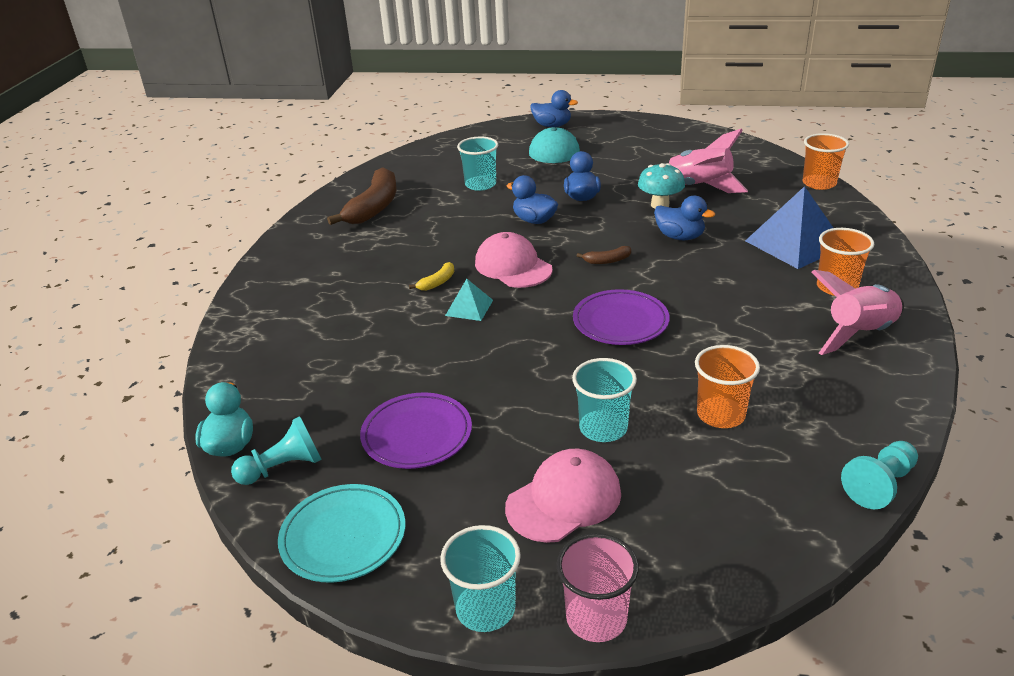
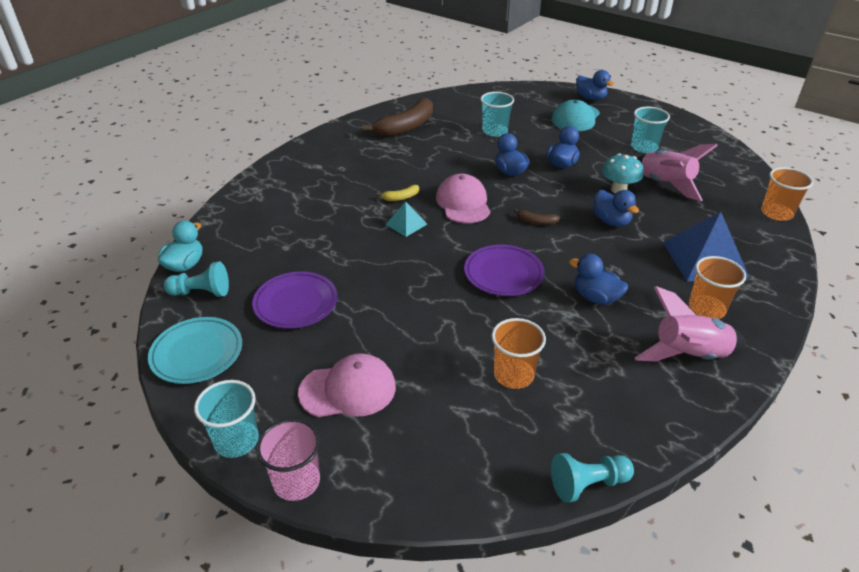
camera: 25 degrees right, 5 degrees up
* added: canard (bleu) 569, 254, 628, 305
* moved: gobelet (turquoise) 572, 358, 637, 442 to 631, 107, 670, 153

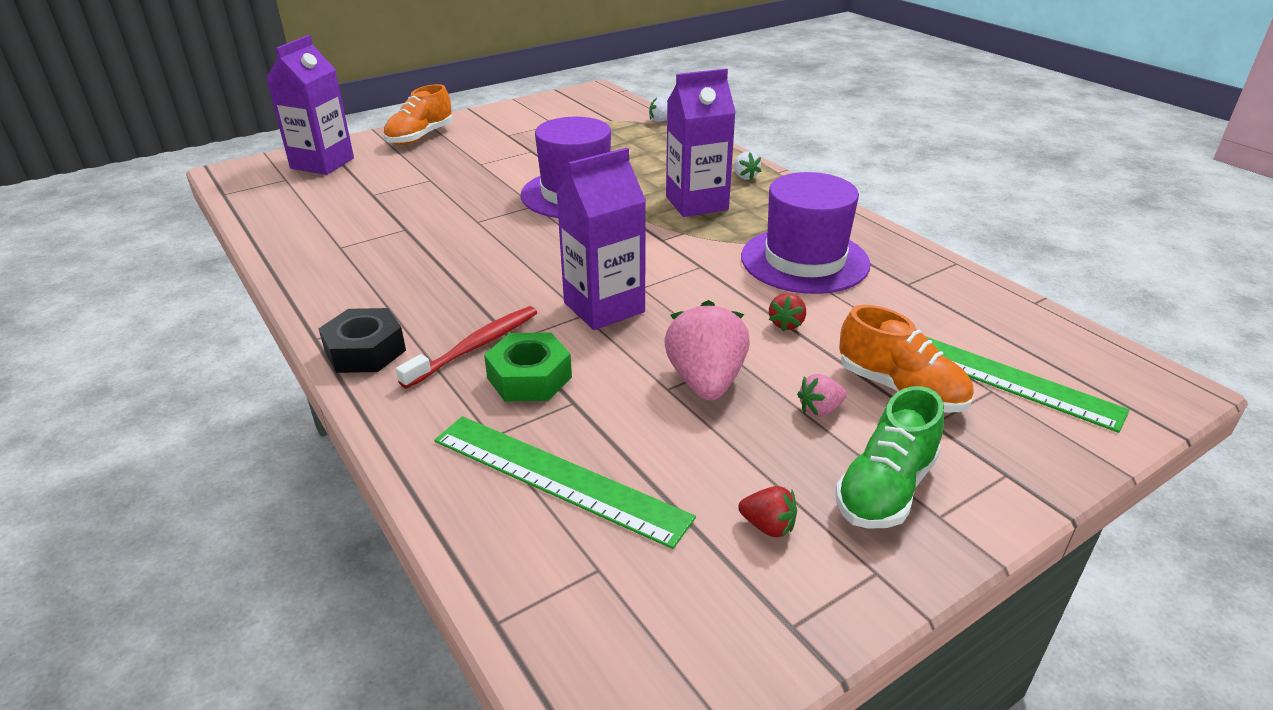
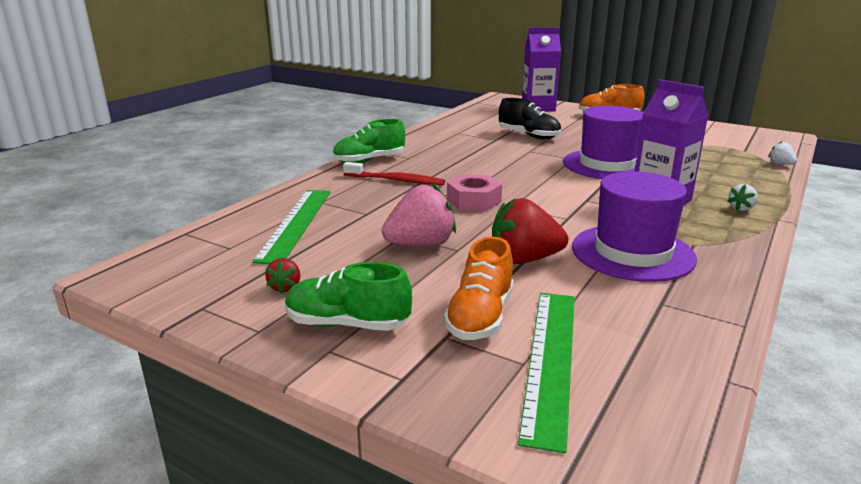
camera: 65 degrees right, 10 degrees down
* replaced: écrou (noir) 319, 308, 406, 373 to chaussure (vert) 333, 119, 405, 163
* replaced: brique de lait (violet) 556, 148, 646, 330 to écrou (rose) 447, 174, 502, 211
* resized: fraise (rouge) 769, 293, 806, 331 = 492, 198, 568, 264 x2.06
* added: chaussure (noir) 499, 98, 561, 139
* removed: écrou (vert) 484, 332, 572, 401
* removed: fraise (rose) 797, 374, 847, 417

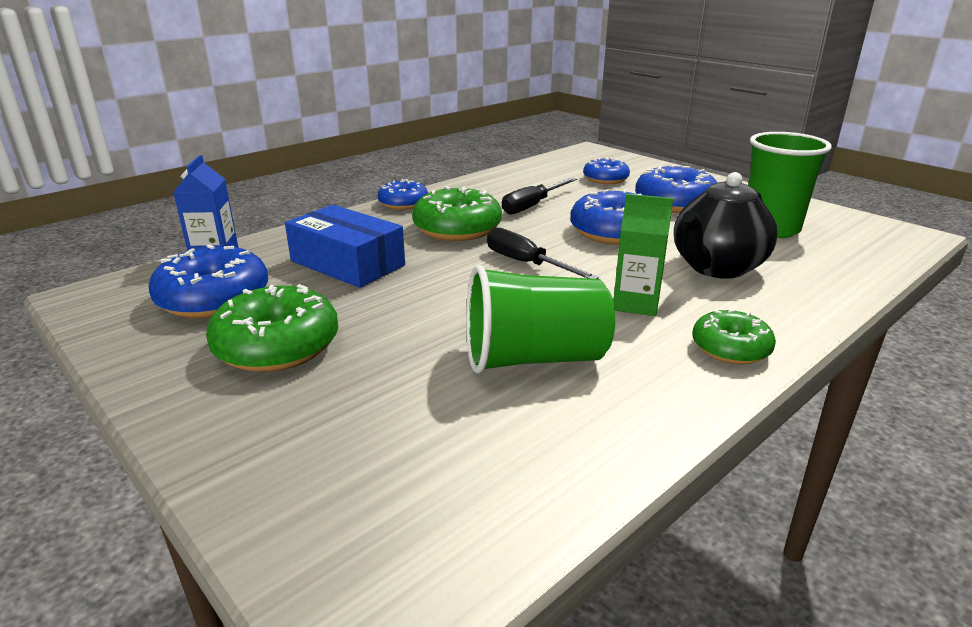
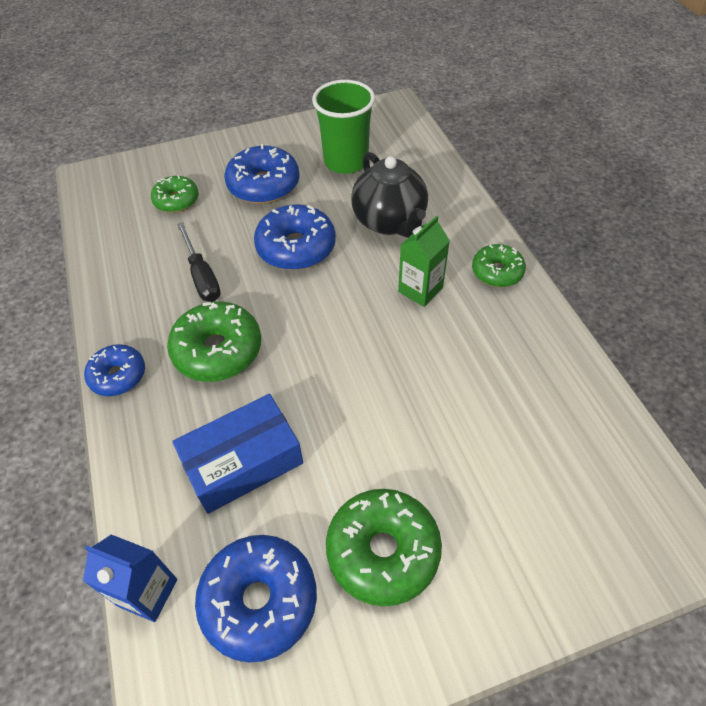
camera: 65 degrees left, 25 degrees up
* recoloured: beignet (bleu) 583, 157, 630, 184 to beignet (vert) 151, 175, 199, 213
* removed: gobelet (vert) 466, 265, 615, 374
* removed: tournevis (noir) 487, 227, 599, 279

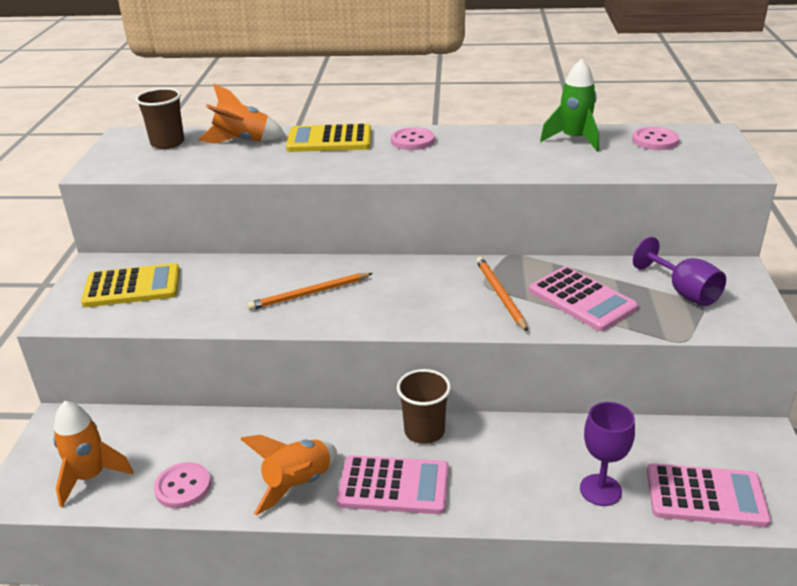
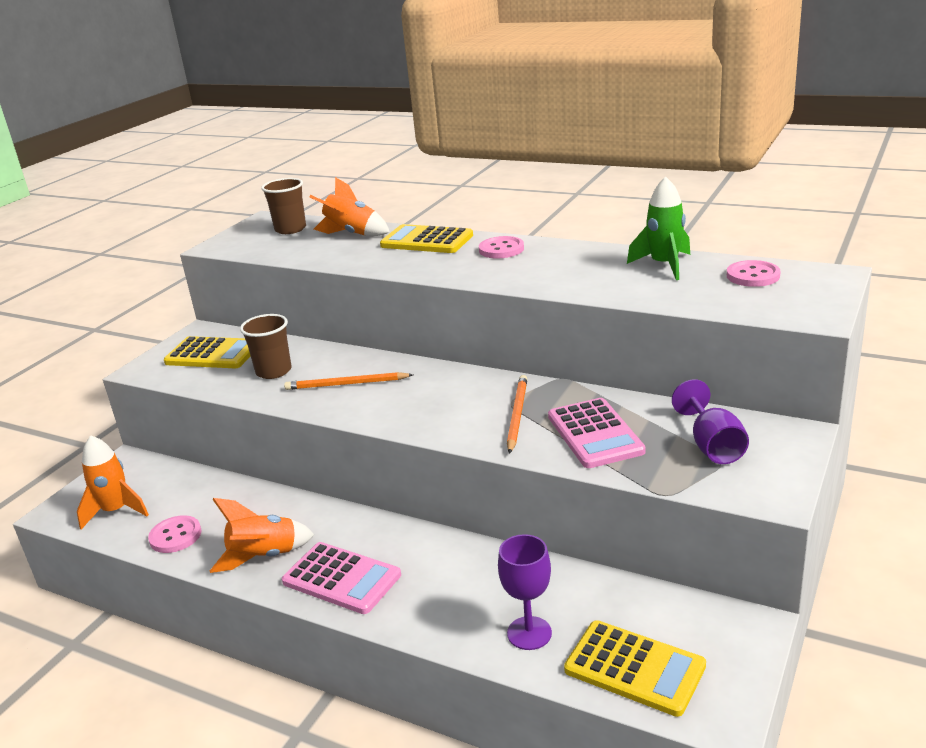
camera: 25 degrees right, 5 degrees down
* moved: gobelet (marron) 397, 369, 451, 444 to 240, 314, 292, 379
* recoloured: calculatrice (rose) 647, 463, 771, 527 to calculatrice (jaune) 564, 620, 706, 717

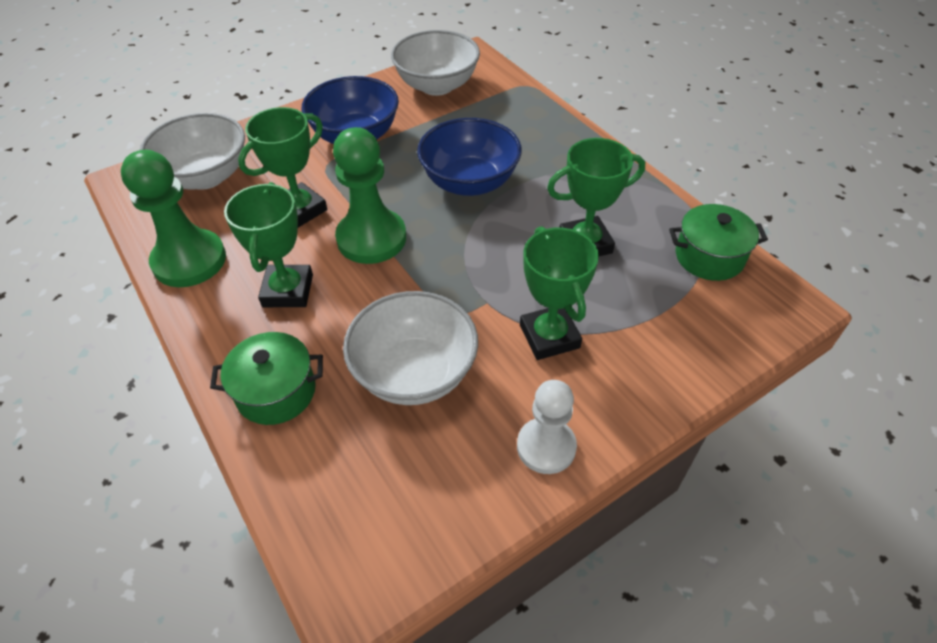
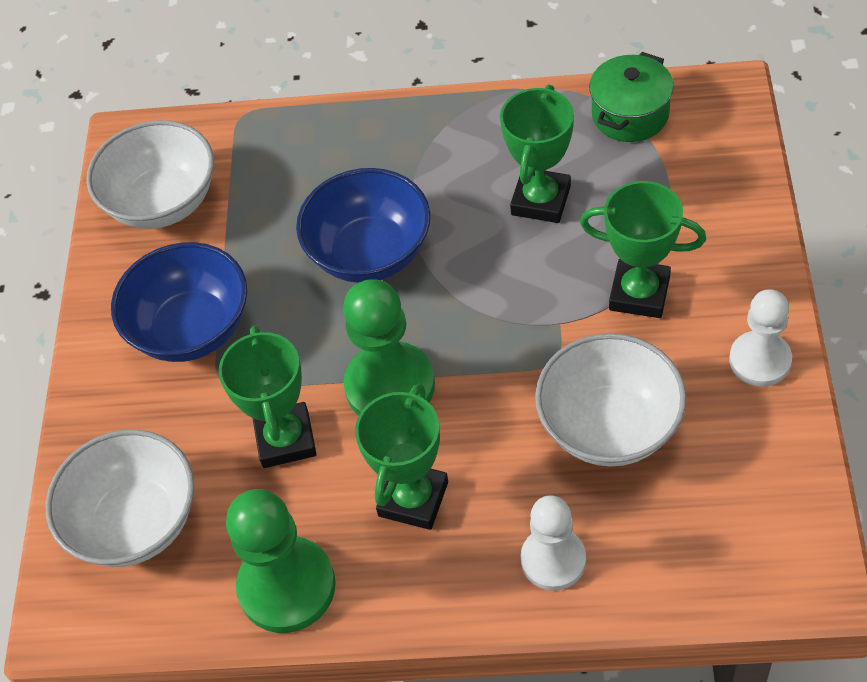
camera: 50 degrees left, 5 degrees up
* turned: trophée (vert) 224, 182, 313, 307 = 355, 383, 448, 530 75 degrees clockwise
* replaced: marmite (vert) 210, 332, 323, 425 to pion (blanc) 520, 495, 586, 591

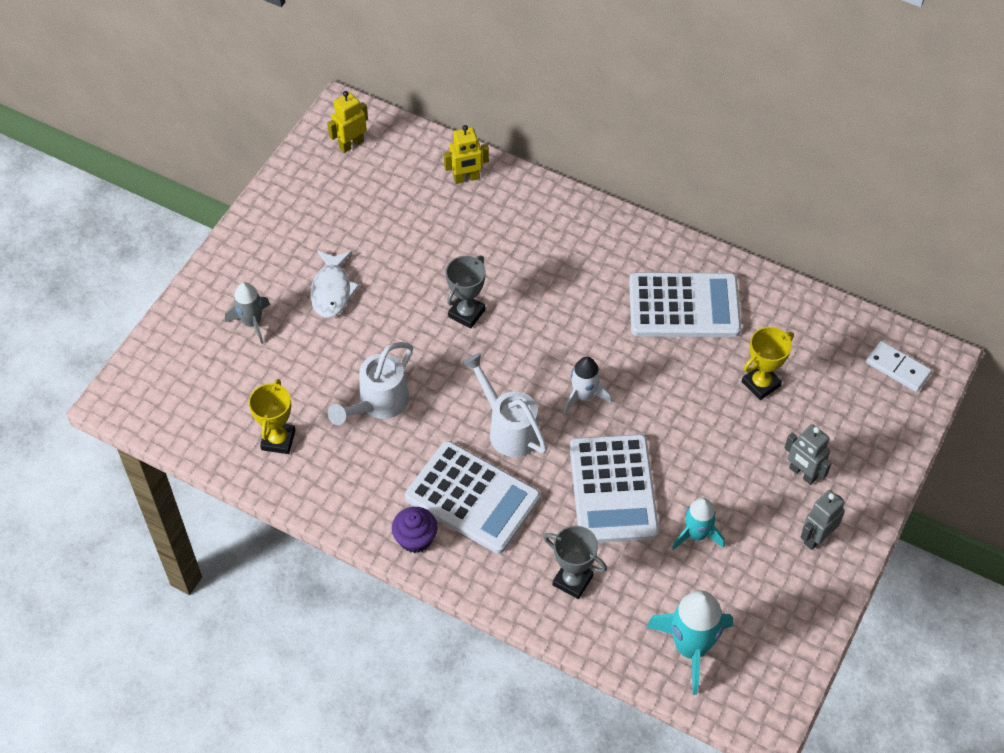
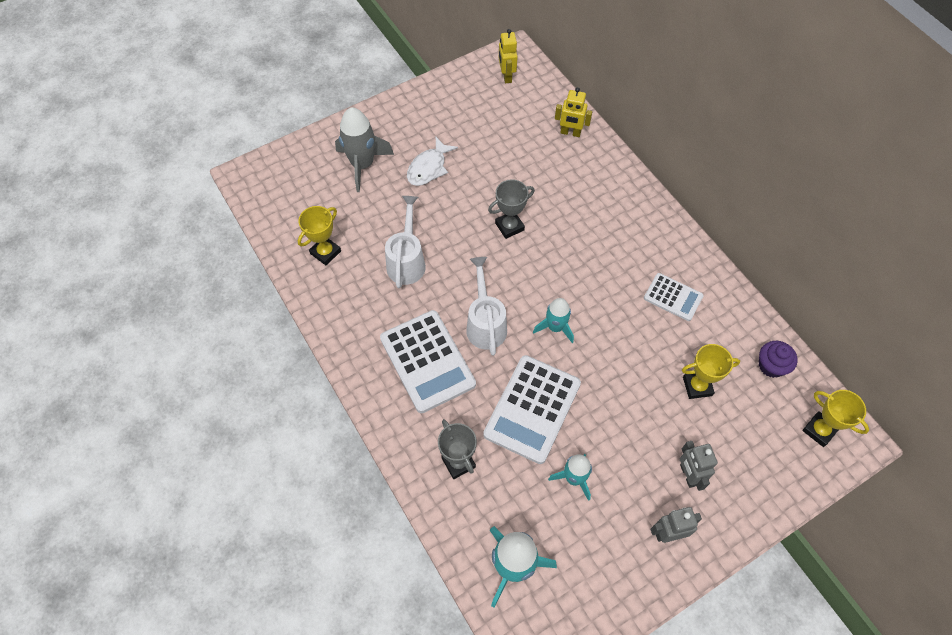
camera: 30 degrees right, 5 degrees up
* resized: fusée (gris) 225, 282, 270, 344 = 335, 107, 394, 192 x1.60
* turned: arrosoir (blanc) 328, 342, 413, 425 = 385, 196, 426, 288 120 degrees clockwise
* turned: robot (jaune) 327, 91, 368, 153 = 499, 29, 518, 83 90 degrees counterclockwise
* recoloured: fusée (blanc) 564, 357, 612, 414 to fusée (turquoise) 533, 298, 574, 343
* resized: calculatrice (blanc) 629, 272, 741, 337 = 644, 273, 704, 321 x0.56
* moved: muffin (violet) 392, 507, 438, 553 to 759, 341, 798, 378
* replaced: domino (blanc) 866, 341, 932, 392 to trophée (jaune) 802, 390, 869, 447

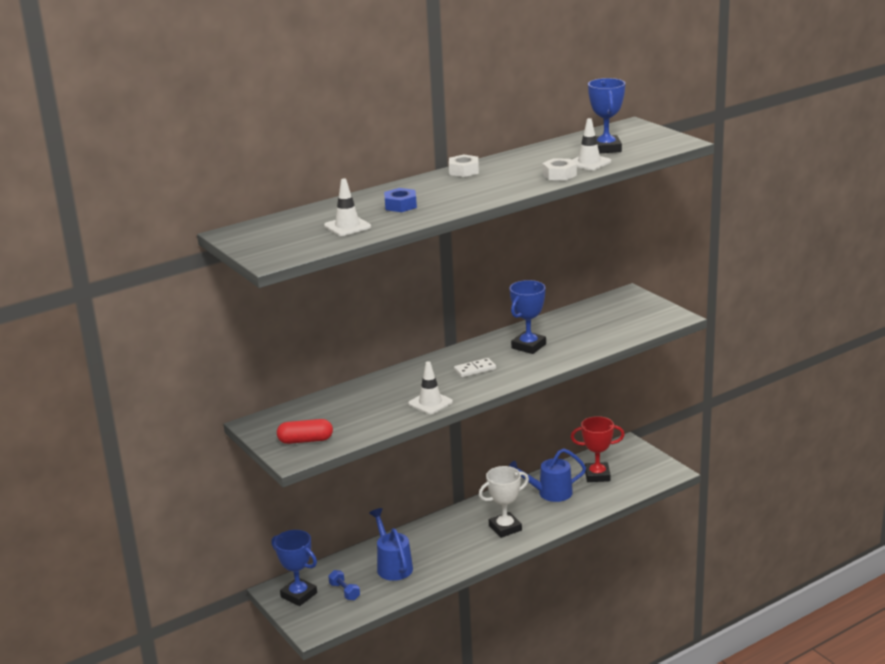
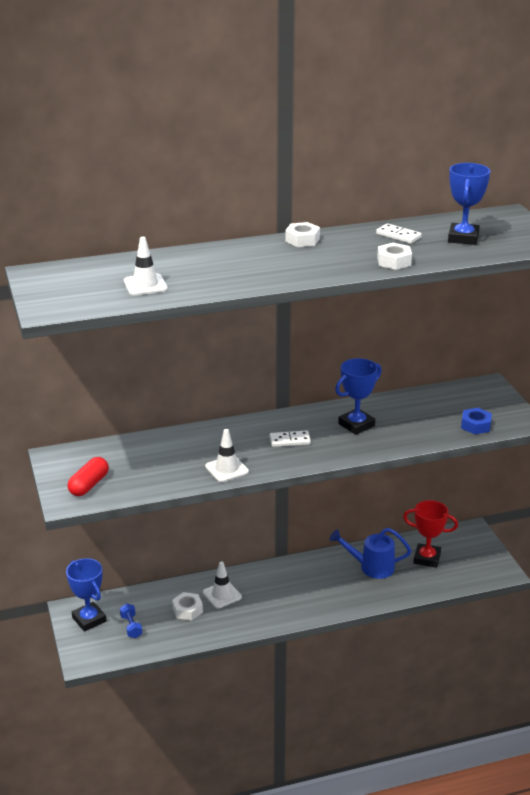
camera: 15 degrees right, 5 degrees up
* turned: gélule (rouge) 277, 419, 333, 444 = 68, 457, 109, 496 75 degrees counterclockwise
* replaced: arrosoir (bleu) 369, 508, 413, 581 to écrou (blanc) 172, 592, 203, 621
* moved: cône de chantier (blanc) 572, 118, 611, 170 to 203, 561, 242, 608
* added: domino (blanc) 376, 223, 422, 244
* moved: écrou (bleu) 384, 188, 417, 212 to 461, 408, 492, 434
* removed: trophée (blanc) 479, 466, 529, 538

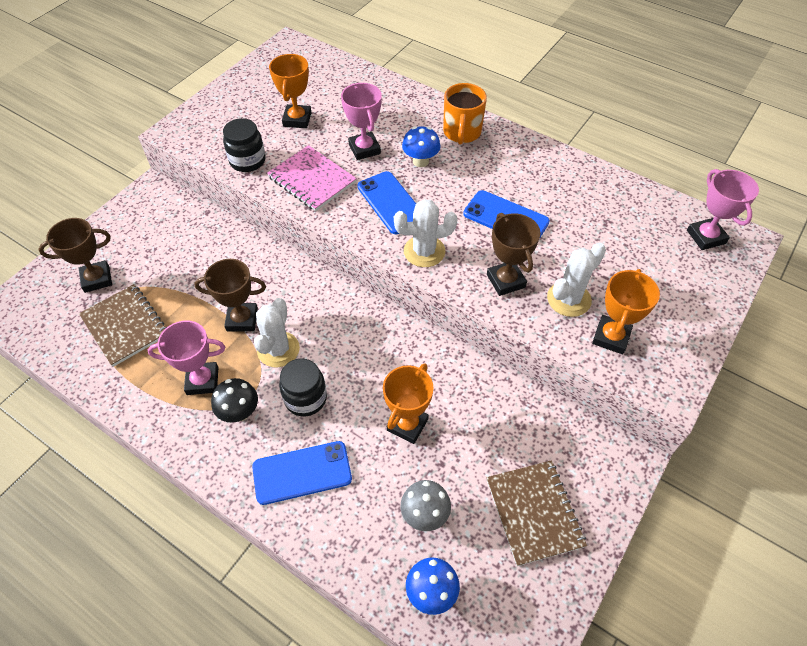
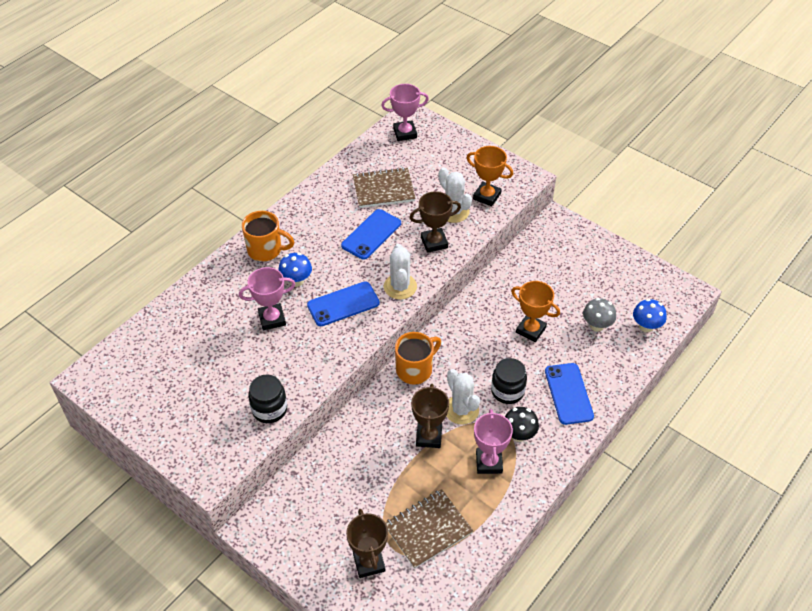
camera: 85 degrees left, 5 degrees down
* moved: carnet (marron) 486, 460, 587, 566 to 353, 167, 416, 208
* added: tasse (orange) 395, 332, 441, 385
* turned: cactus (blanc) 254, 298, 300, 368 = 446, 369, 480, 425 45 degrees clockwise
* removed: carnet (rose) 267, 145, 357, 211
* removed: trophée (orange) 269, 54, 312, 128

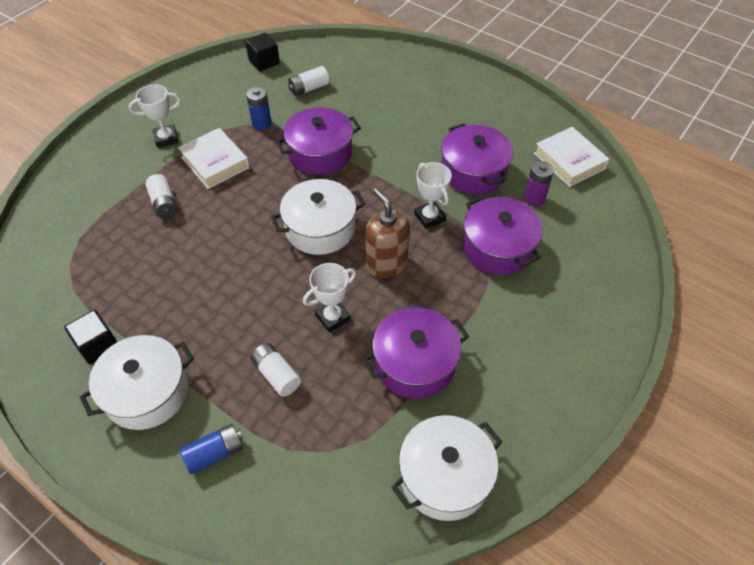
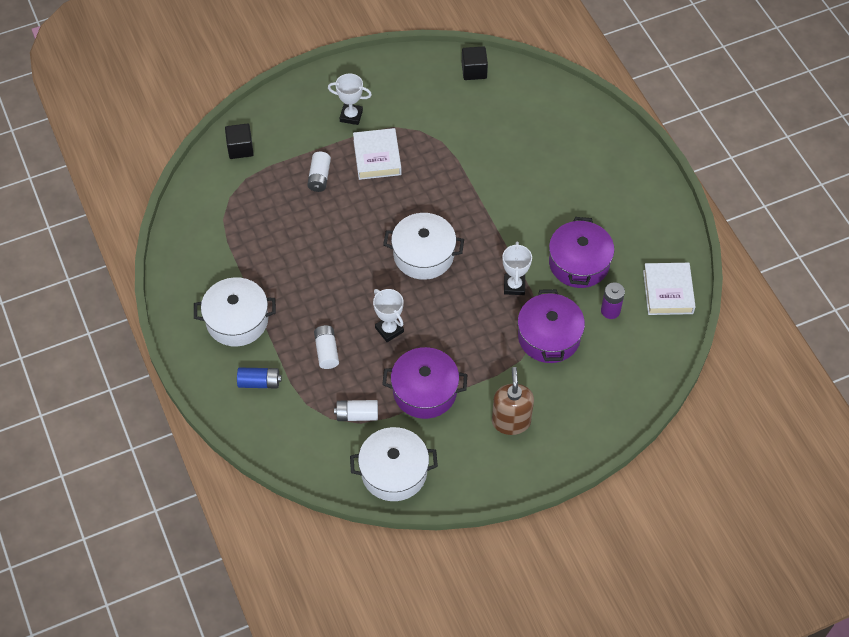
camera: 30 degrees right, 5 degrees up
* moved: cube (noir) 64, 310, 117, 365 to 225, 124, 254, 159
* moved: pile (blanc) 288, 66, 329, 96 to 334, 400, 378, 421
* turned: trophée (blanc) 303, 263, 356, 333 = 373, 289, 404, 342 60 degrees clockwise
* moved: distributeur de savon (marron) 365, 189, 410, 278 to 492, 367, 534, 435
* removed: pile (bleu) 246, 87, 272, 131
* removed: marmite (violet) 275, 107, 361, 175

